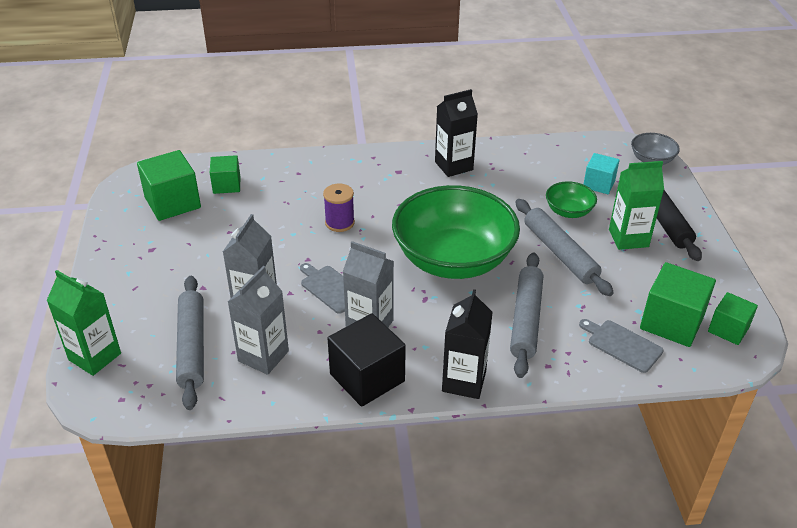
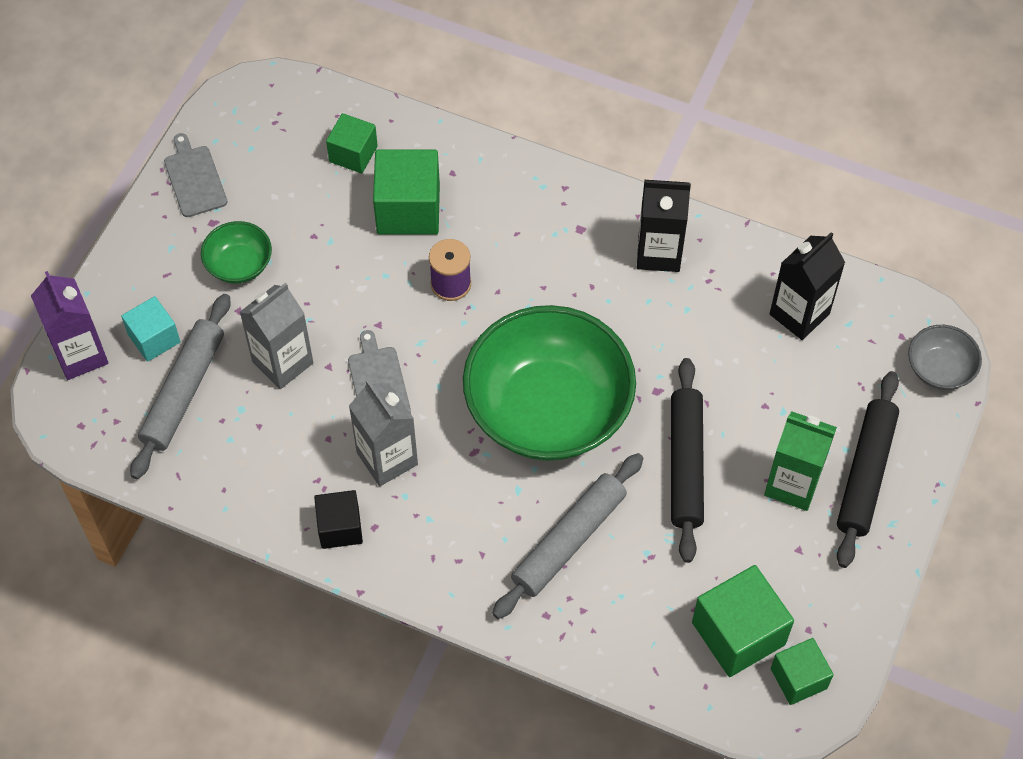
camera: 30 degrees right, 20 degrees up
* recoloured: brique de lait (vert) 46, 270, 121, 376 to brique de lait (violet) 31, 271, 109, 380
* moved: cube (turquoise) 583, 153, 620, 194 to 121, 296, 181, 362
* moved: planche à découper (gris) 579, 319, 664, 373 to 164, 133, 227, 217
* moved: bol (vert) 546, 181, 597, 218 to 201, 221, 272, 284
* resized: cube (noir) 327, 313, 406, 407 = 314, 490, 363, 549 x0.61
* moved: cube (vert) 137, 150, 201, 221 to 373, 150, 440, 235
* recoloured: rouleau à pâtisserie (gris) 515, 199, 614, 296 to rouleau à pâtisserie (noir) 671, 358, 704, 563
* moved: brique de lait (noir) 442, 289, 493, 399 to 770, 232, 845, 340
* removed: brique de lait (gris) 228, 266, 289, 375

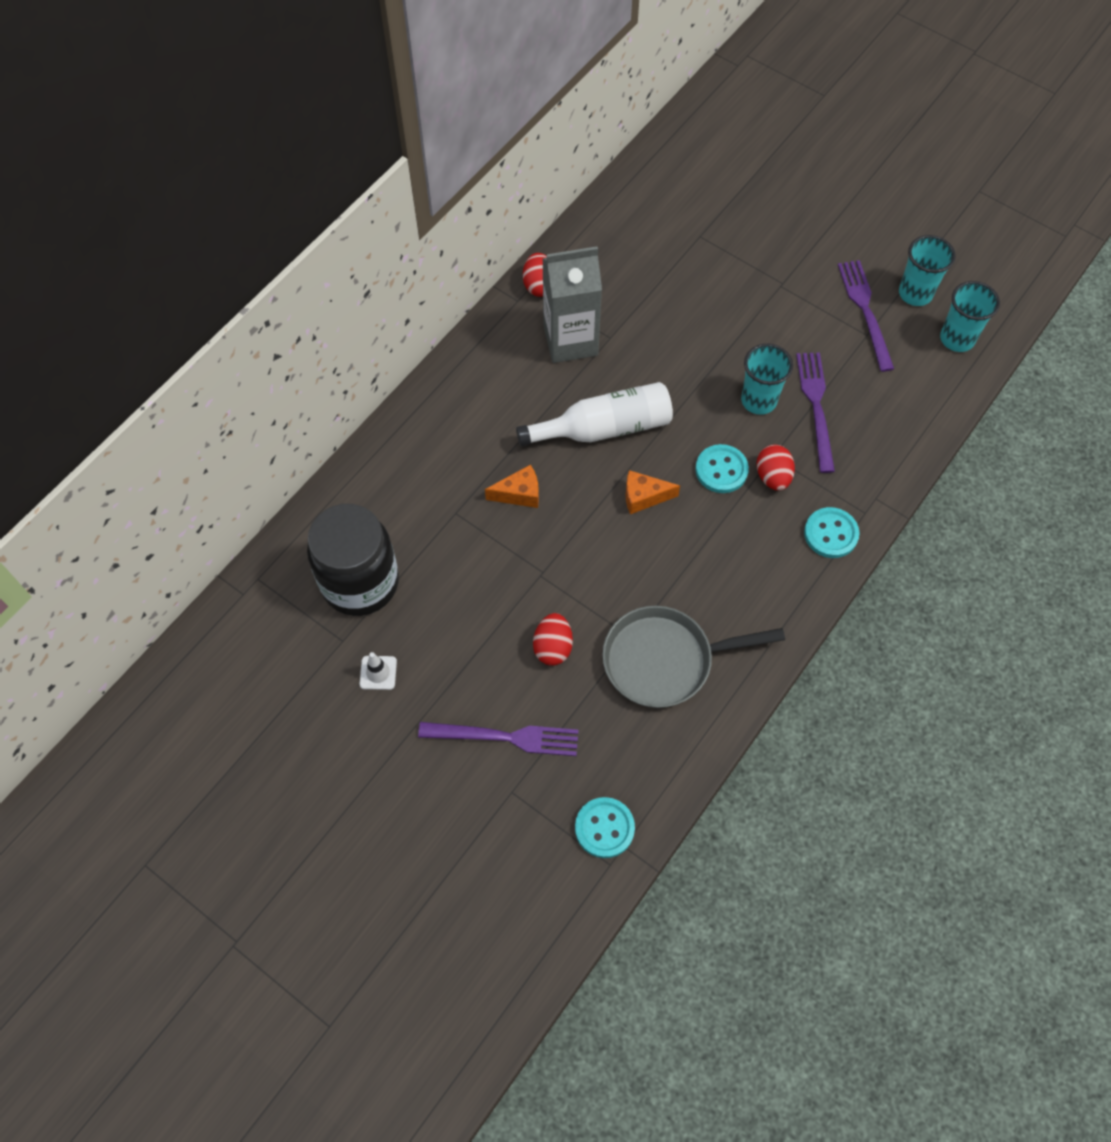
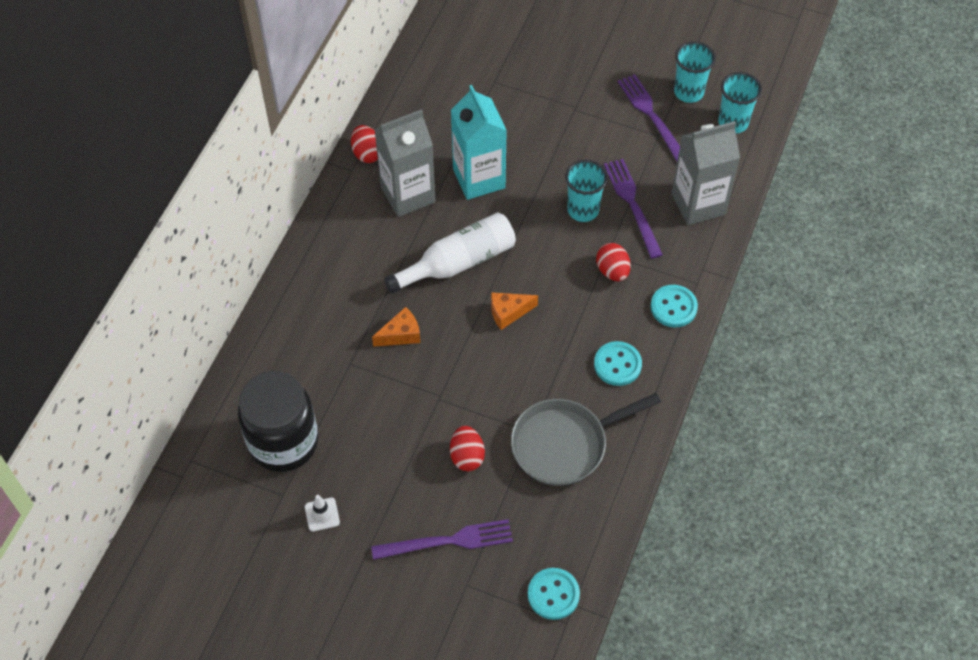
camera: 15 degrees left, 5 degrees down
* added: brique de lait (turquoise) 451, 85, 507, 200
* moved: bouton (turquoise) 695, 444, 749, 493 to 594, 341, 642, 386
* added: brique de lait (gris) 672, 121, 740, 225

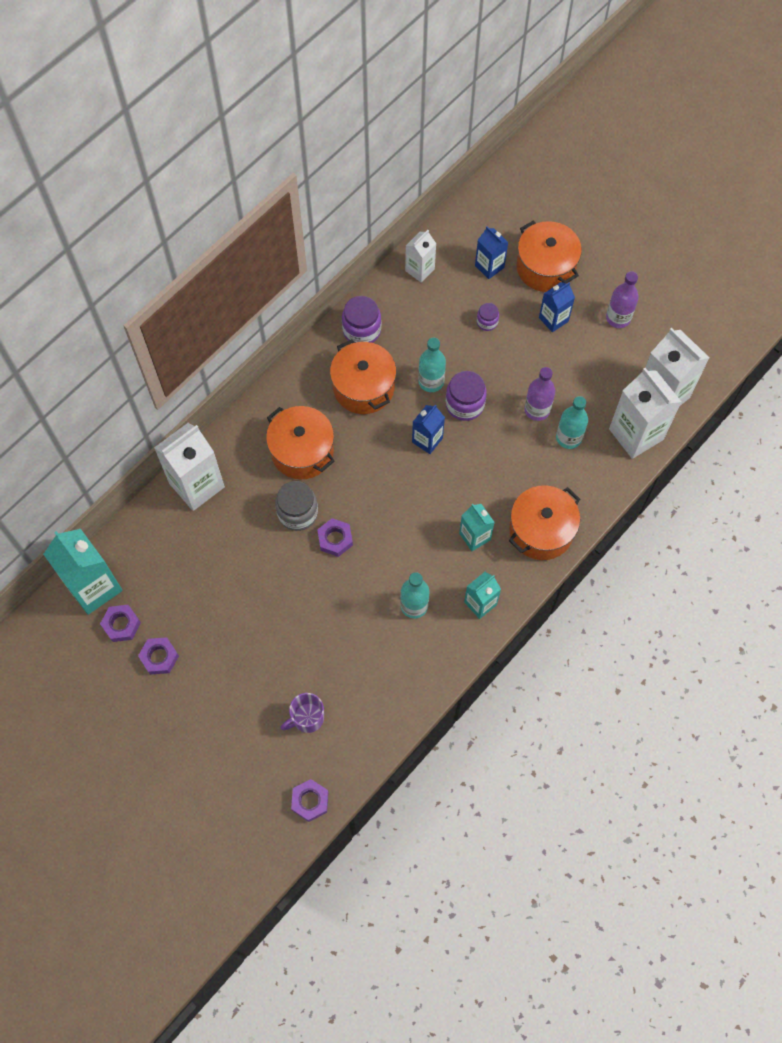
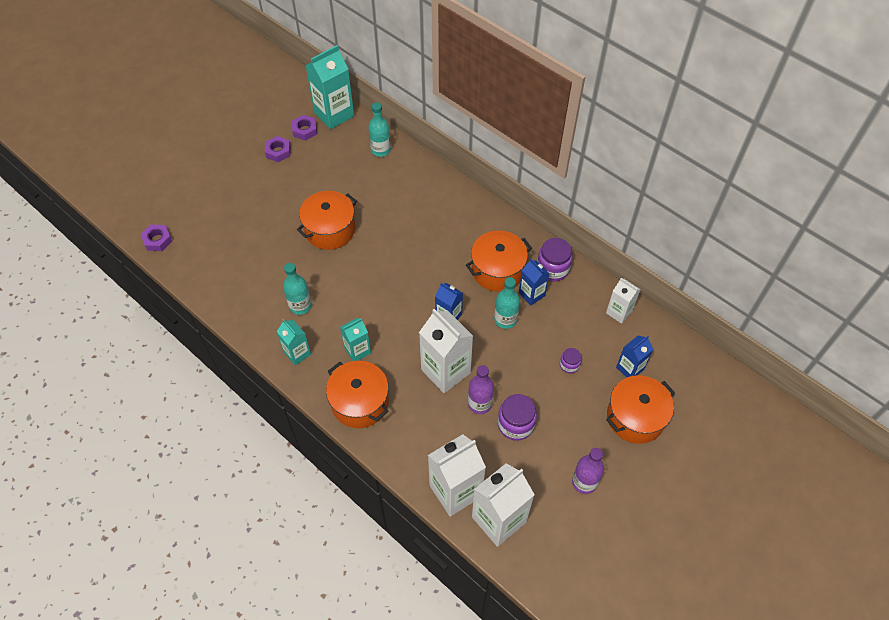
camera: 90 degrees right, 10 degrees down
* moved: marmite (orange) 266, 406, 335, 479 to 297, 191, 357, 250
* moved: bouteille (turquoise) 556, 396, 588, 449 to 368, 103, 391, 157
* moved: brique de lait (blanc) 154, 423, 225, 511 to 419, 309, 473, 393
* moved: bocal (violet) 446, 371, 487, 421 to 498, 394, 537, 441
* moved: brique de lait (bleu) 539, 282, 575, 333 to 519, 259, 549, 305
* removed: bocal (gris) 275, 481, 318, 531
* removed: tasse (violet) 280, 693, 324, 733
* removed: écrou (violet) 317, 518, 353, 557

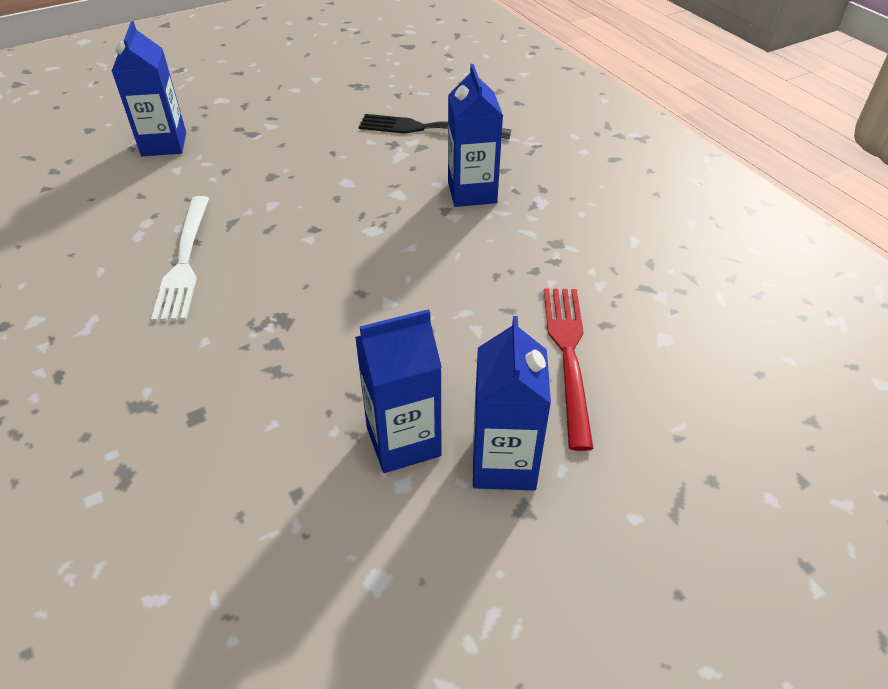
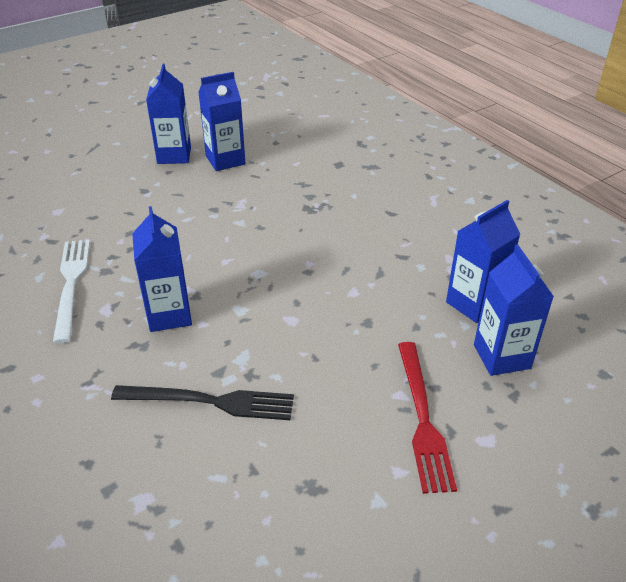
camera: 175 degrees right, 5 degrees down
* moved: fourchette (blanc) 151, 196, 209, 322 to 53, 240, 90, 343
* moved: fourchette (rouge) 544, 289, 594, 451 to 398, 342, 457, 494
* added: brique de lait (bleu) 446, 200, 521, 323

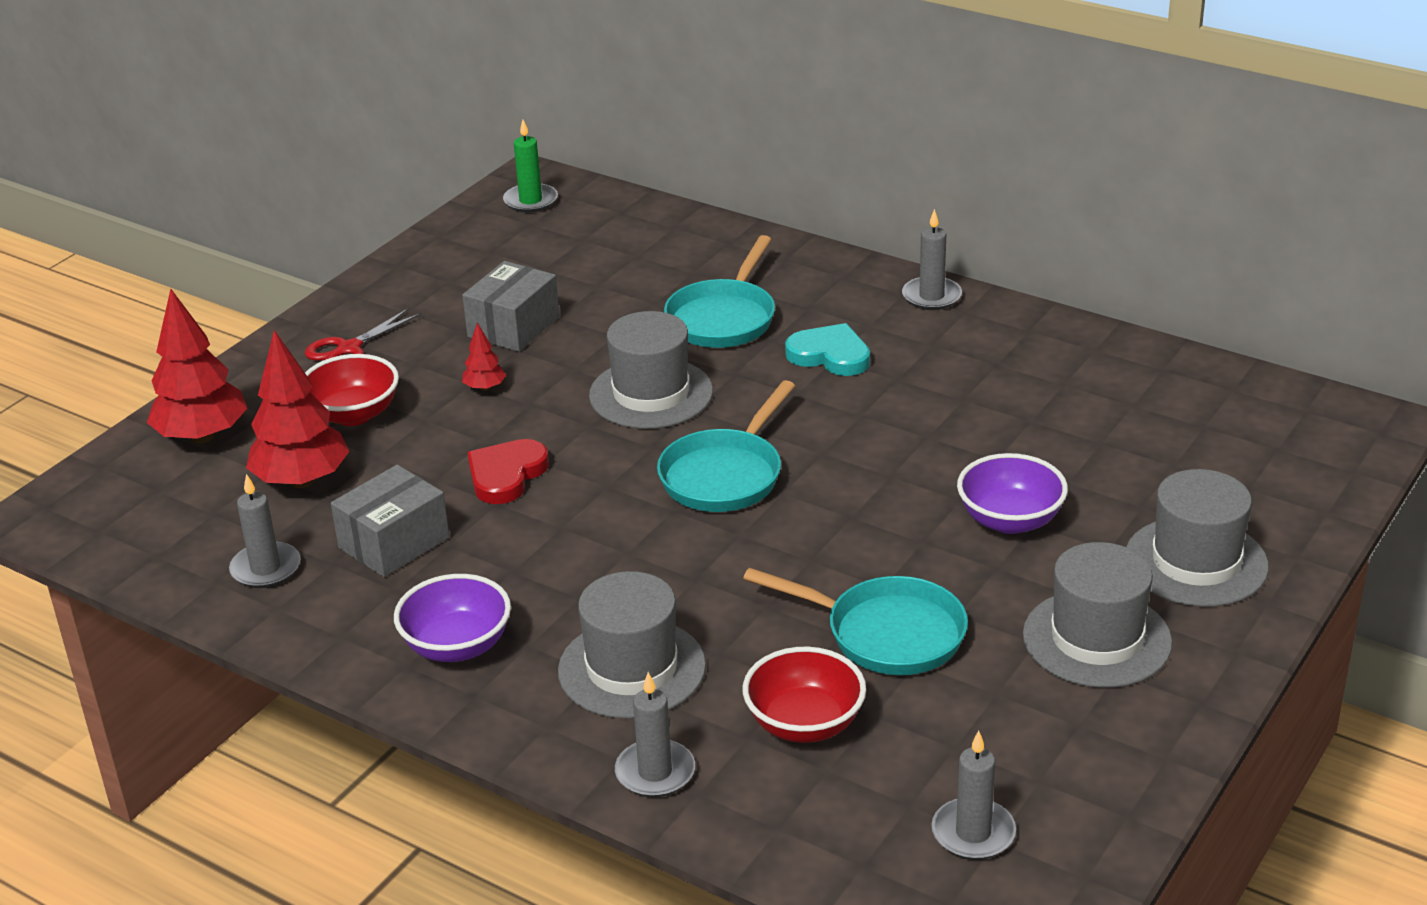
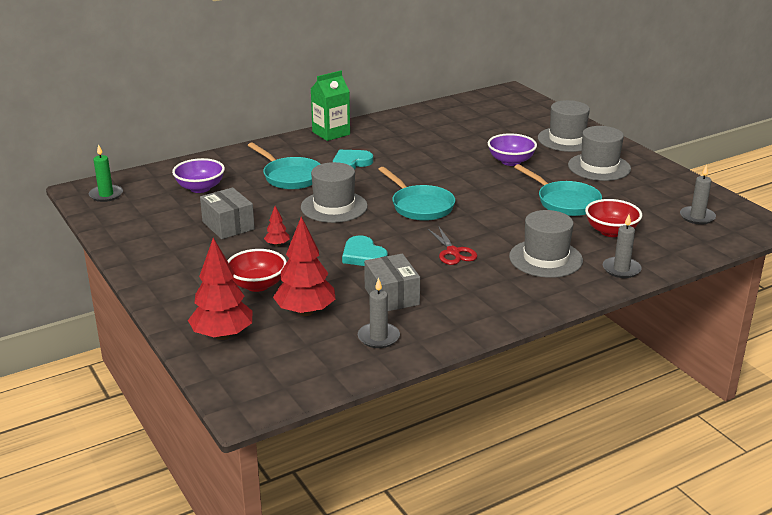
camera: 65 degrees left, 5 degrees down
* moved: bol (violet) 394, 574, 511, 662 to 172, 158, 225, 193
* replaced: bougie (gris) 902, 209, 962, 310 to brique de lait (vert) 311, 71, 350, 141
* recoloured: cœur (rouge) 467, 439, 549, 504 to cœur (turquoise) 342, 236, 388, 266
* moved: ciseaux (rouge) 305, 308, 421, 361 to 427, 226, 477, 265
* turned: poêle (turquoise) 743, 568, 968, 675 = 514, 164, 602, 216 90 degrees clockwise

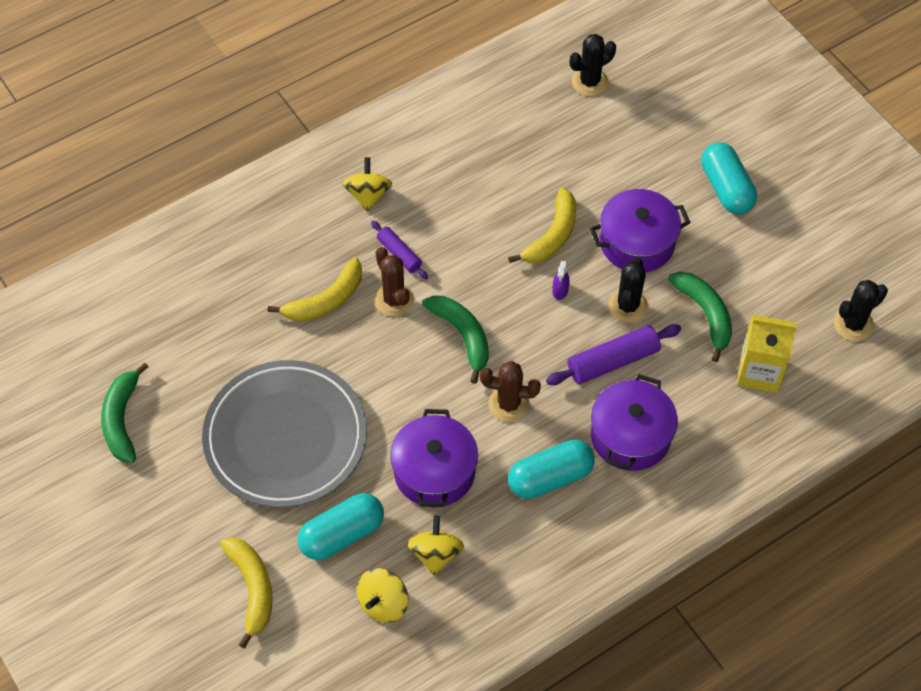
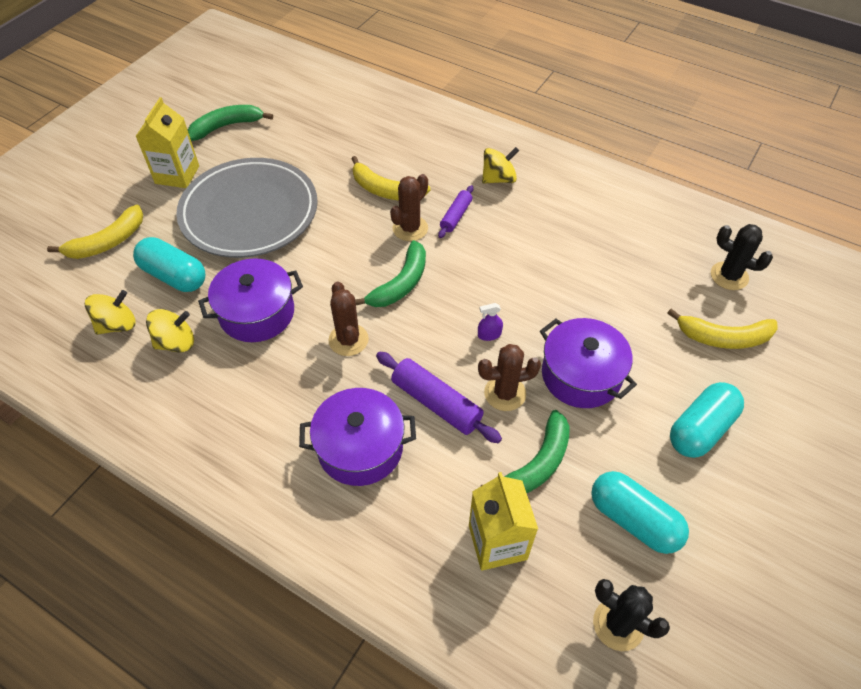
camera: 65 degrees right, 5 degrees down
* turned: toupie (jaune) 357, 568, 408, 623 = 85, 290, 136, 335 135 degrees clockwise
* added: brique de lait (jaune) 135, 97, 199, 188
* recoloured: cactus (noir) 608, 258, 648, 323 to cactus (marron) 478, 344, 541, 411
* moved: gélule (turquoise) 508, 440, 594, 499 to 591, 471, 689, 554
* moved: banane (jaune) 508, 188, 576, 263 to 667, 308, 778, 349

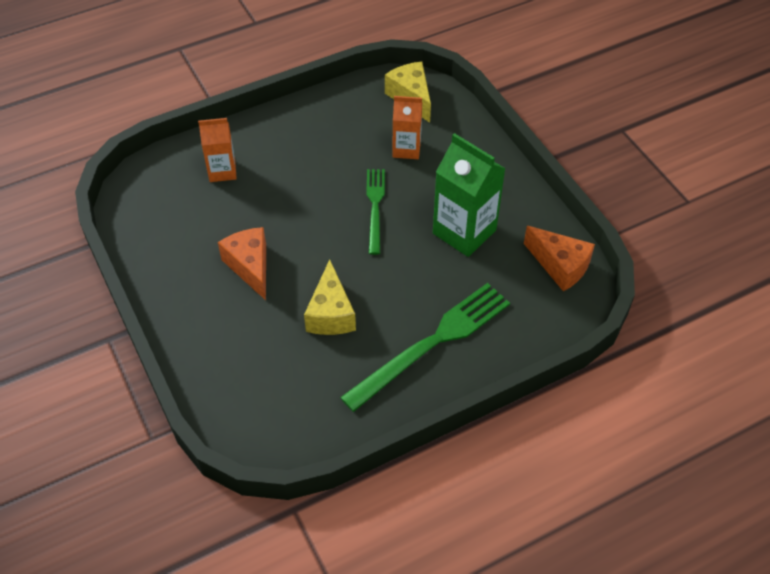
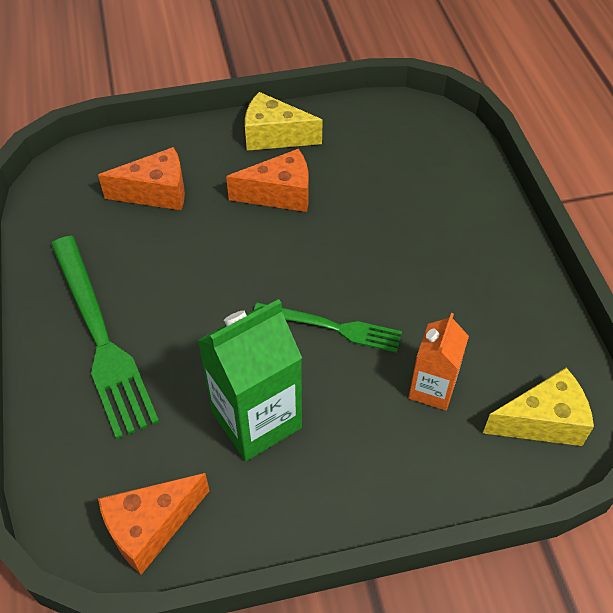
camera: 105 degrees right, 0 degrees up
* added: fromage (orange) 98, 147, 185, 210
* moved: fromage (jaune) 304, 259, 356, 335 to 245, 92, 323, 151
* removed: brique de lait (orange) 198, 118, 237, 182

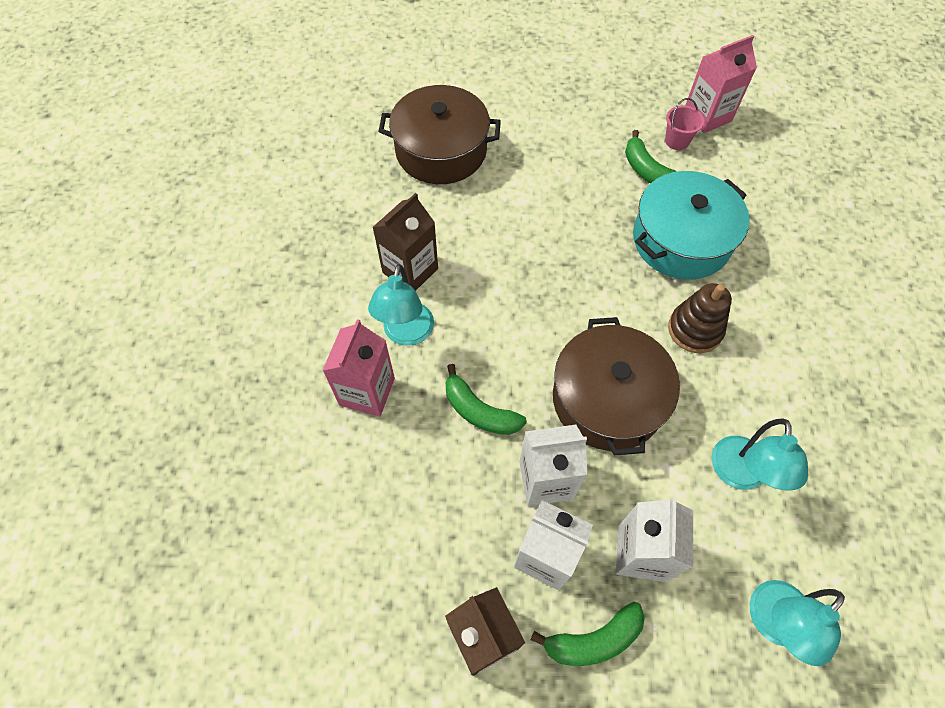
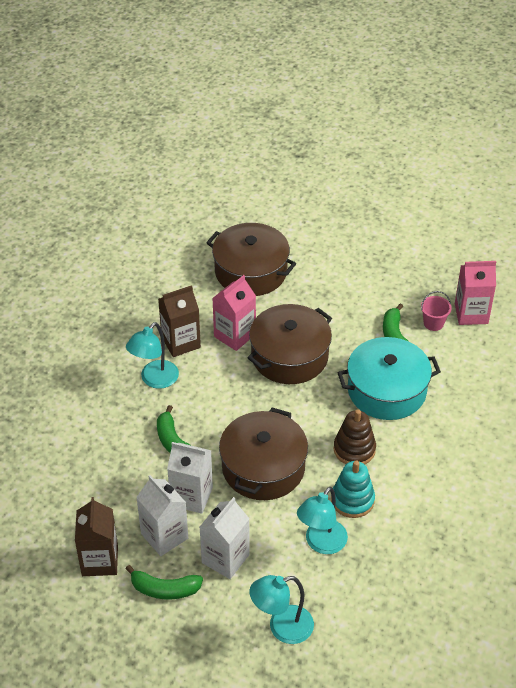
camera: 25 degrees right, 15 degrees down
* moved: brique de lait (rose) 322, 319, 395, 416 to 212, 275, 256, 351
* added: marmite (marron) 247, 304, 332, 384
* added: jouet à empiler (turquoise) 331, 461, 375, 518

